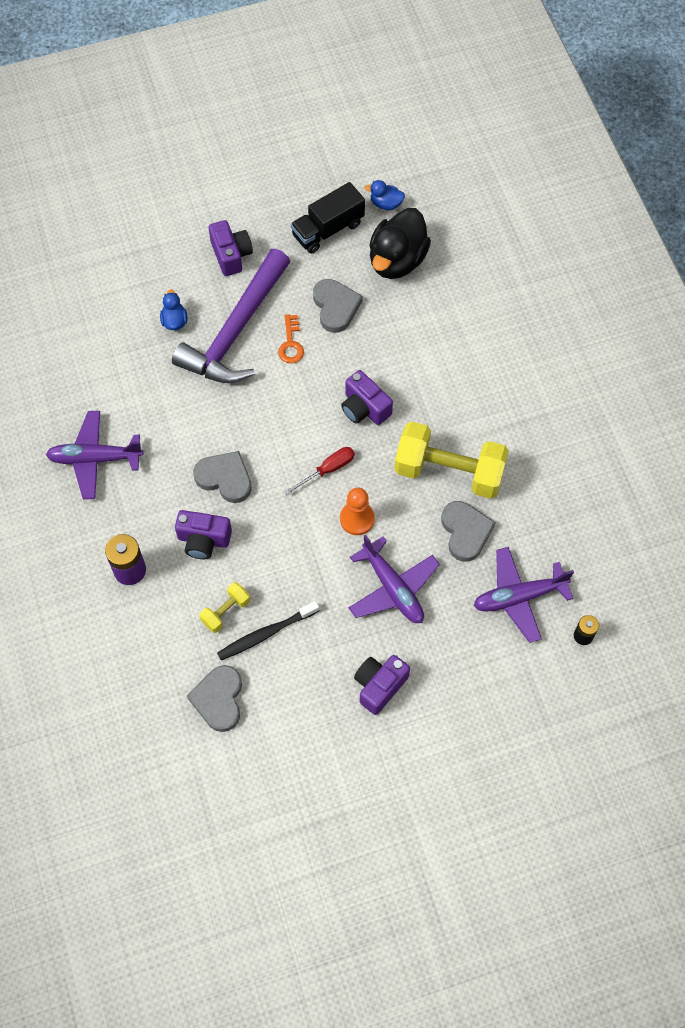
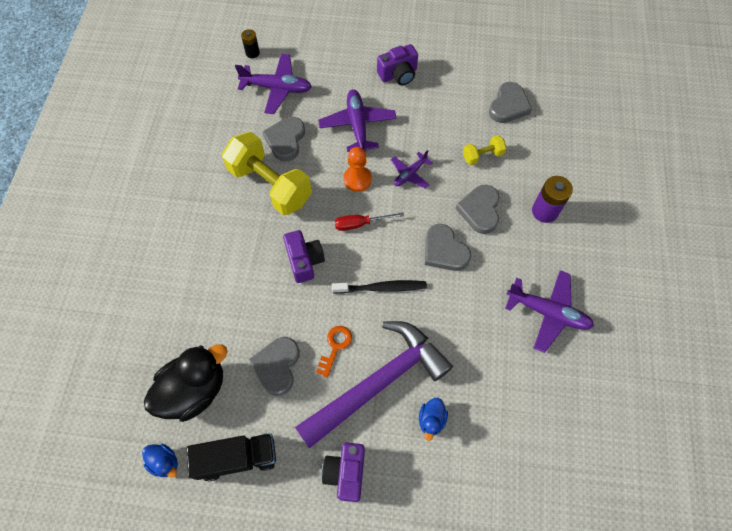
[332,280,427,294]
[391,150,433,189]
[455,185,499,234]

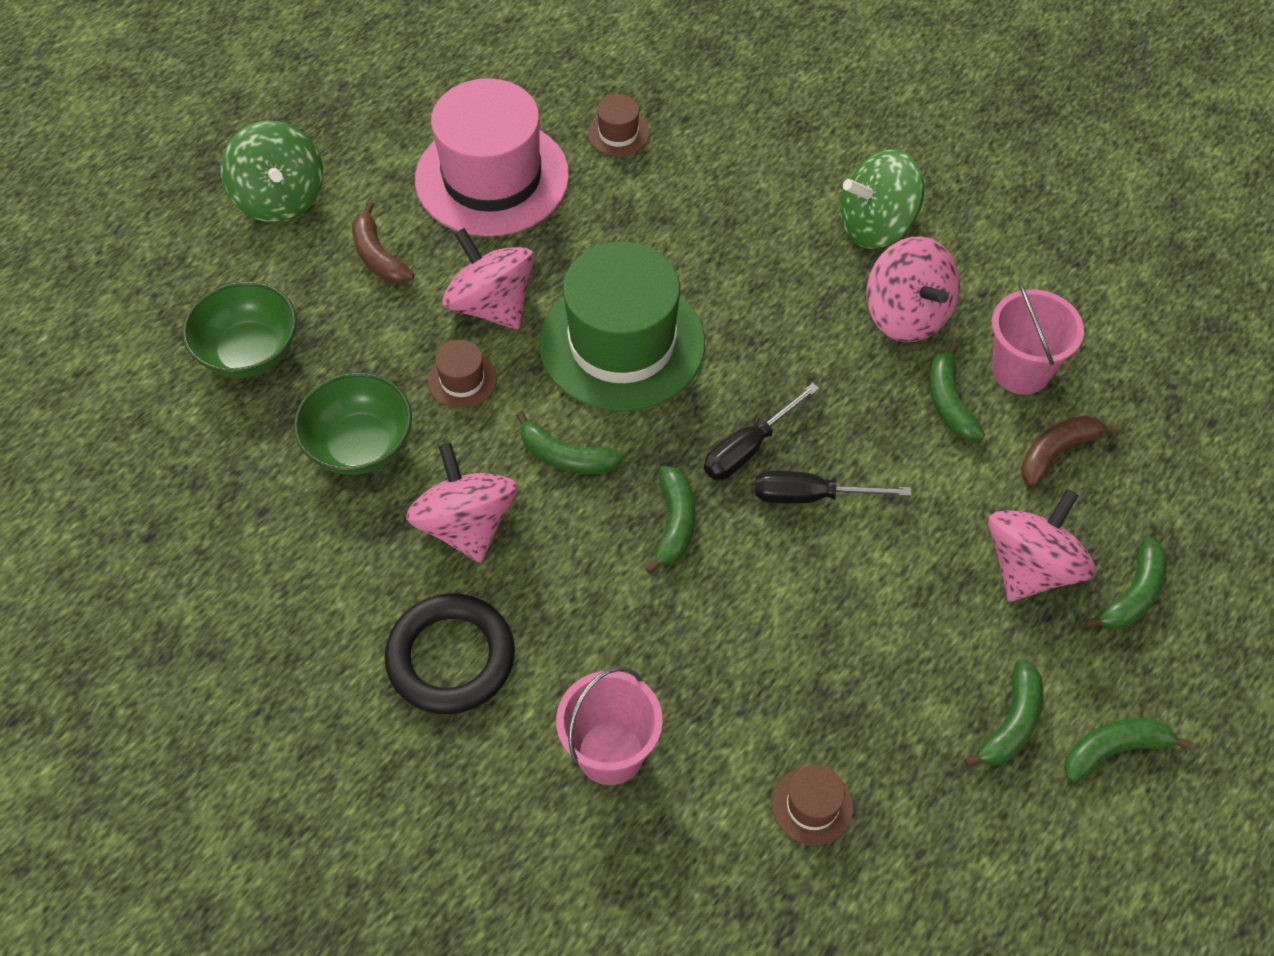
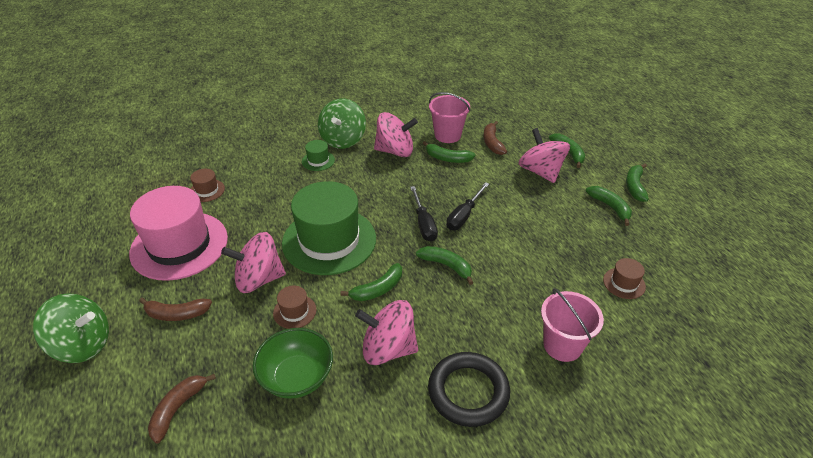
[148,374,216,443]
[302,140,335,171]

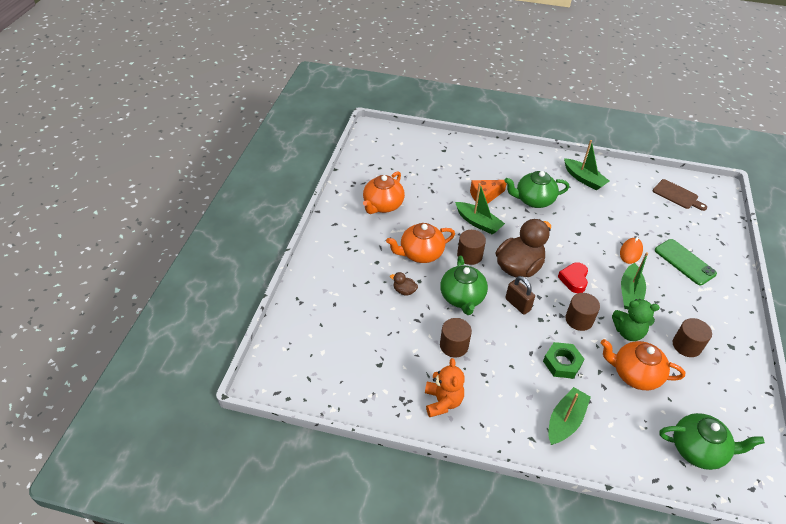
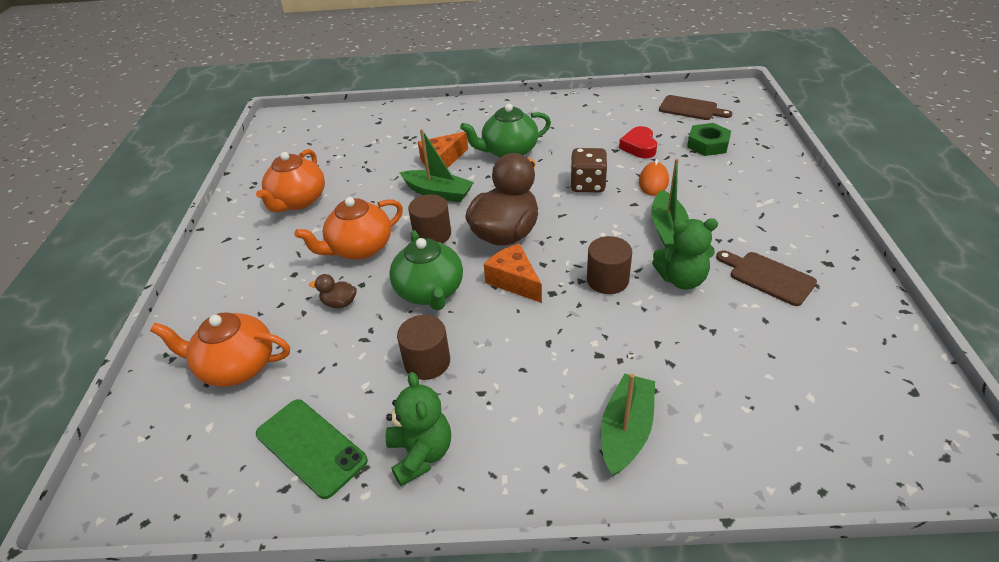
[150,312,290,387]
[256,399,368,499]
[386,372,451,486]
[484,244,542,303]
[570,148,607,192]
[619,126,657,158]
[687,123,731,156]
[716,250,817,306]
[564,140,609,190] (first image)
[659,413,765,470] (first image)

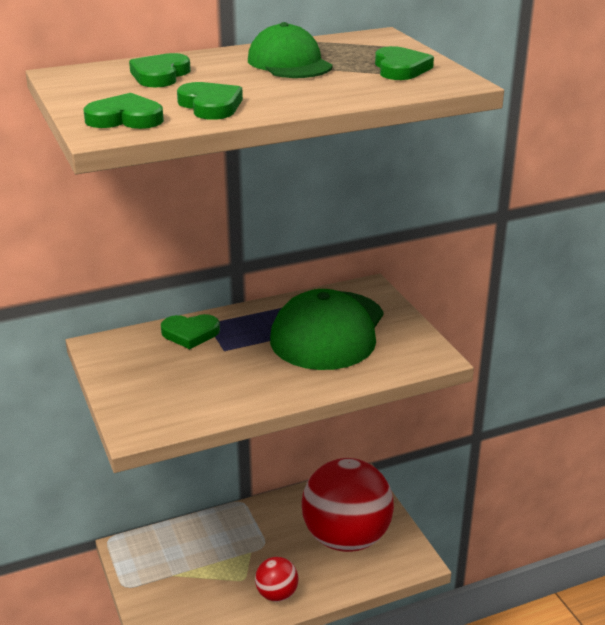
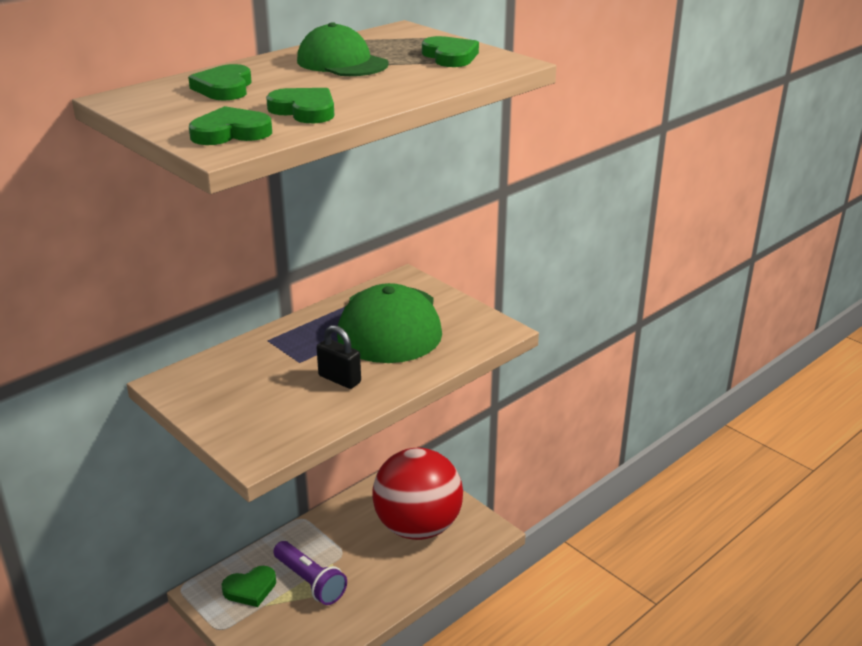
[222,566,276,607]
[273,541,347,605]
[317,325,361,389]
[255,557,298,602] (first image)

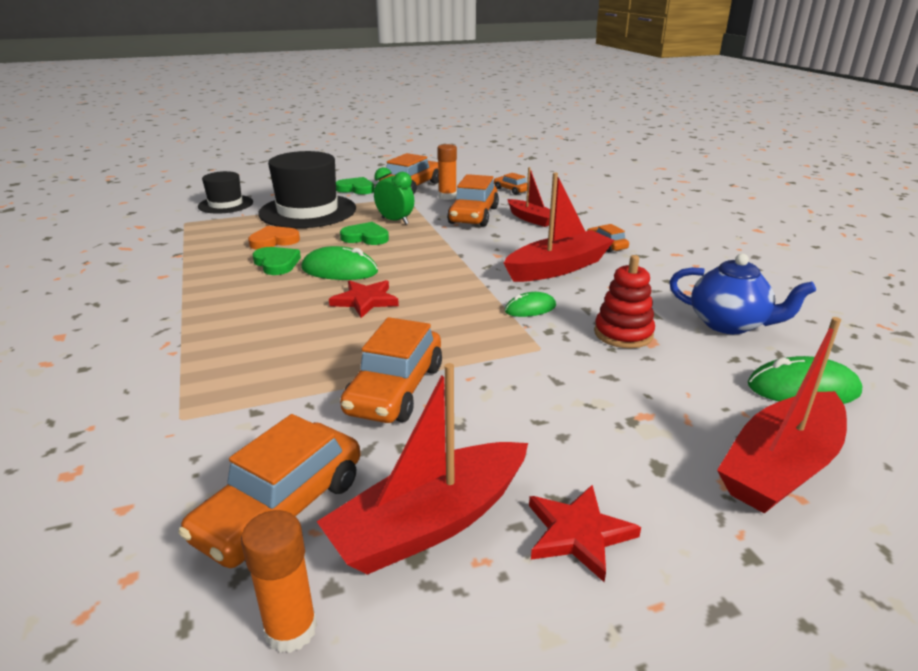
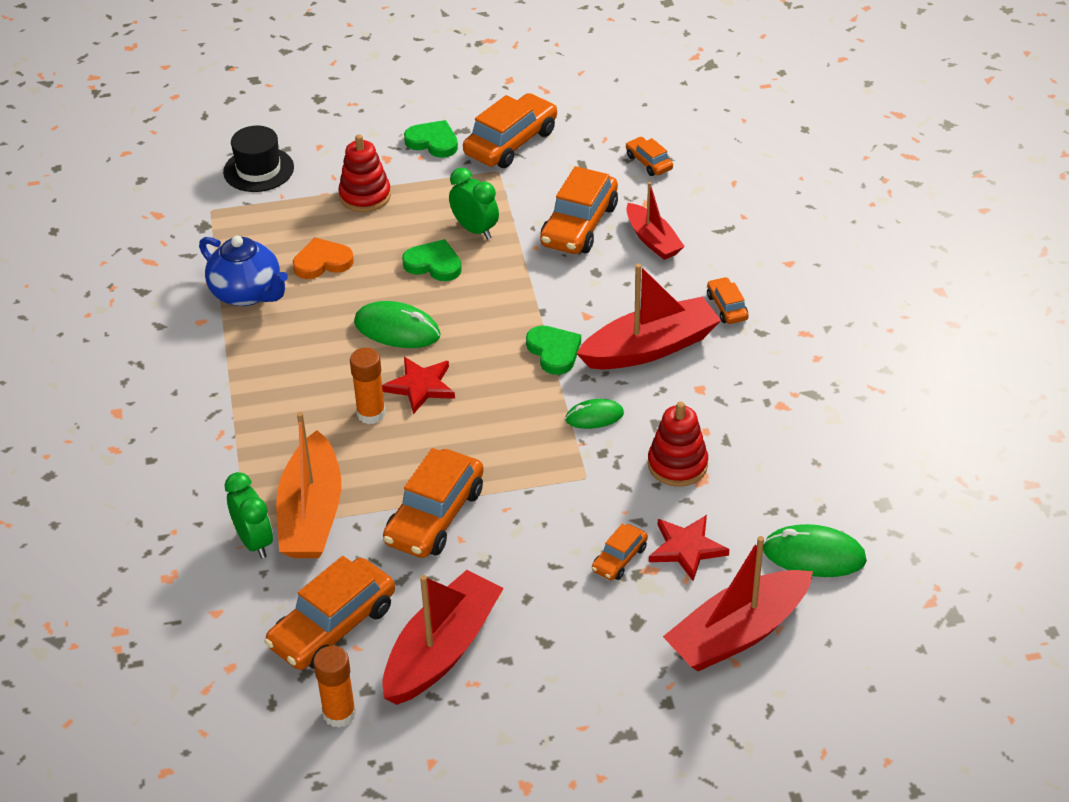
[199,236,288,306]
[225,472,273,558]
[276,412,341,558]
[338,134,391,212]
[350,348,386,424]
[383,570,504,705]
[526,325,581,375]
[592,524,648,580]
[649,515,729,581]

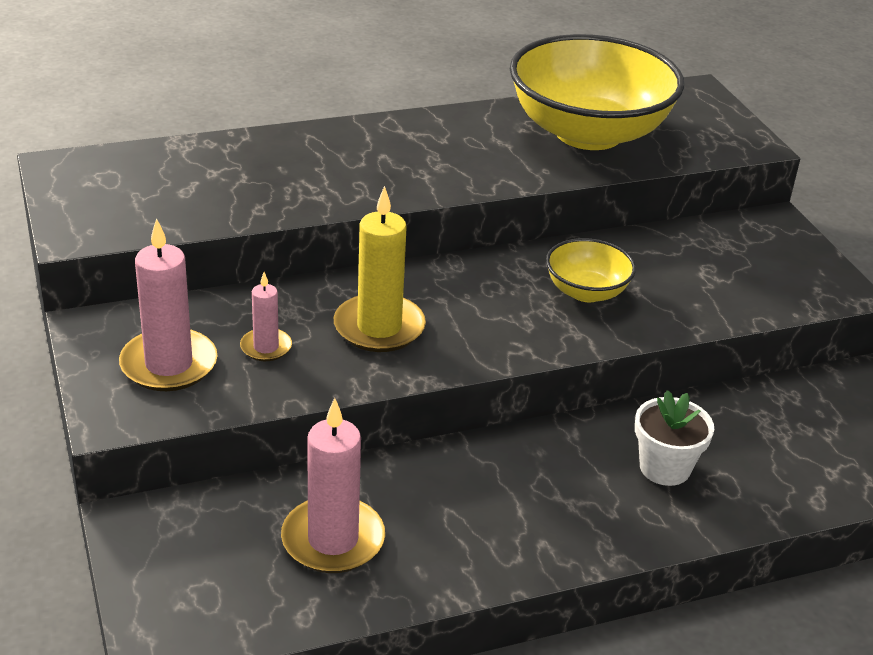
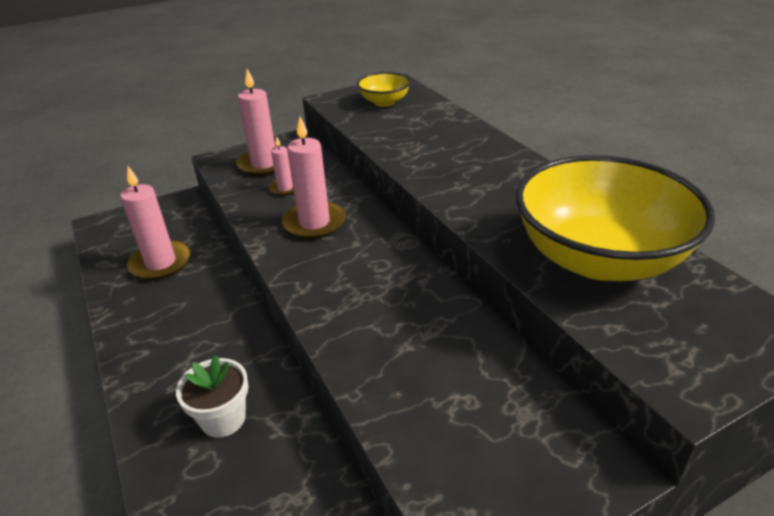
[282,117,346,239]
[357,72,411,107]

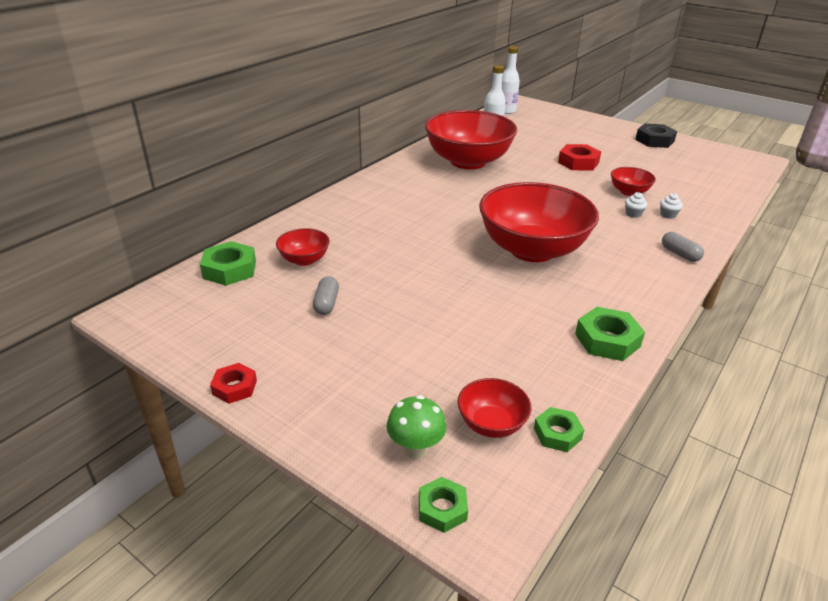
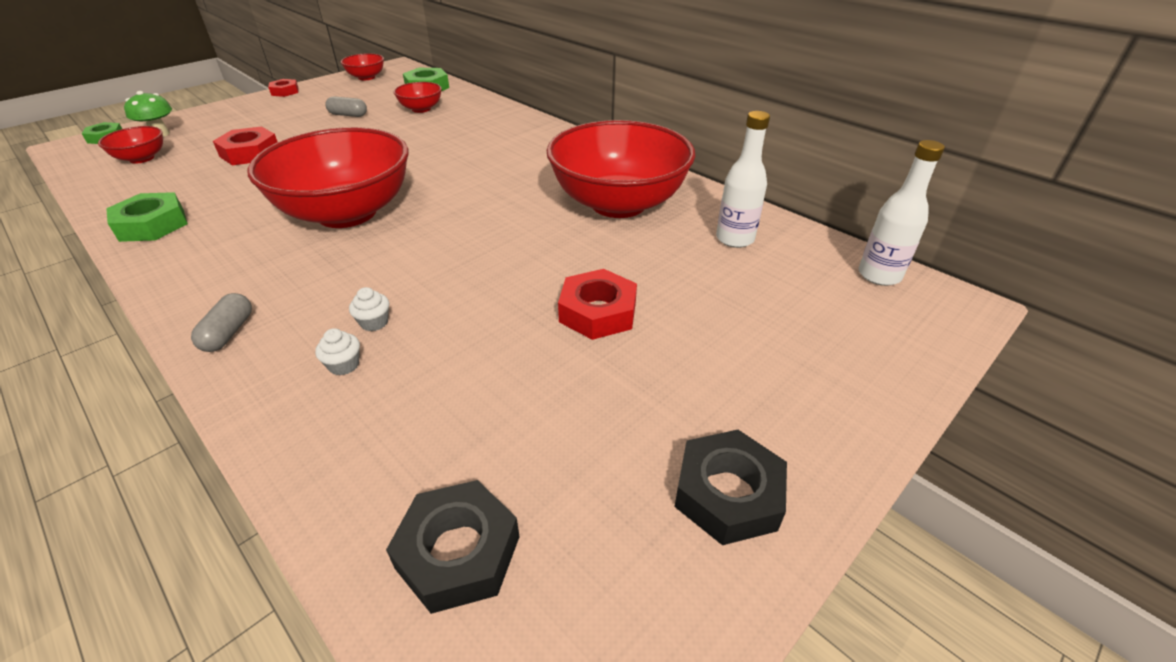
[191,293,252,352]
[213,127,277,165]
[341,53,384,80]
[386,480,519,614]
[534,407,584,452] (first image)

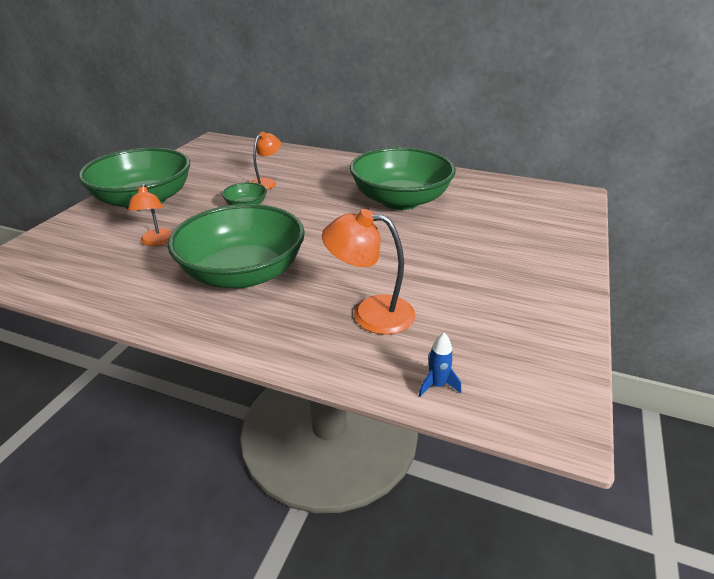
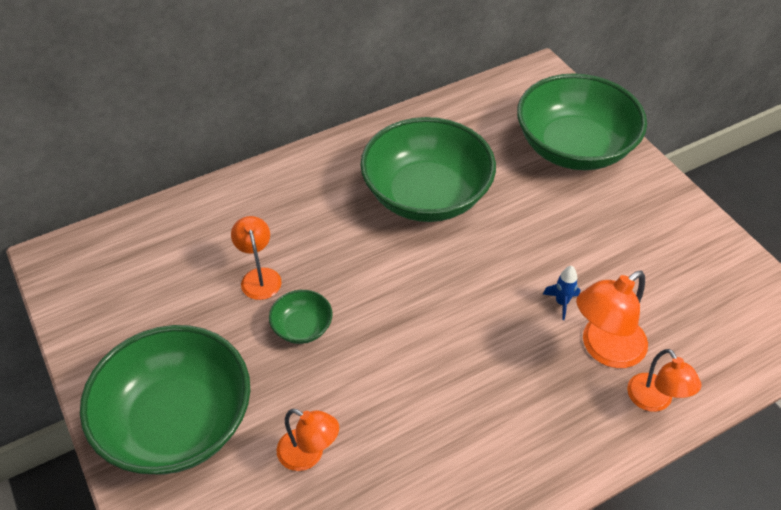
[517,73,647,170]
[543,266,580,320]
[627,349,702,412]

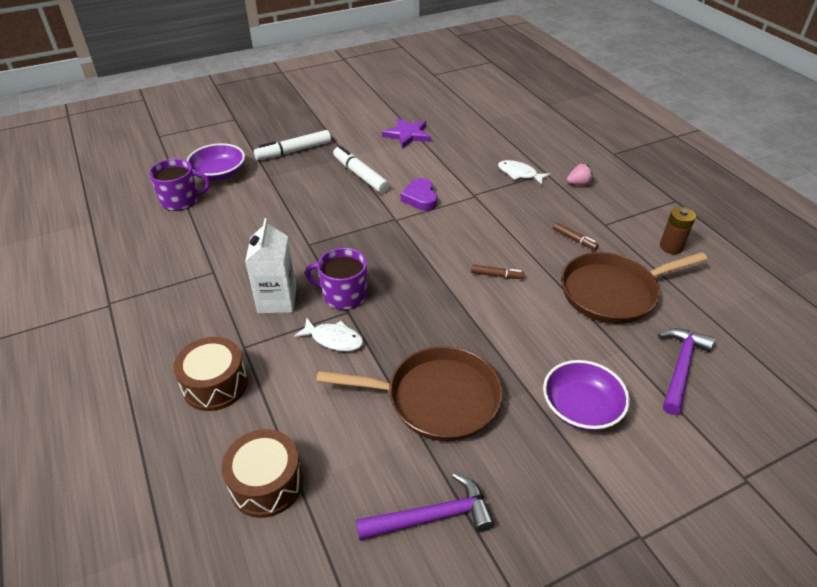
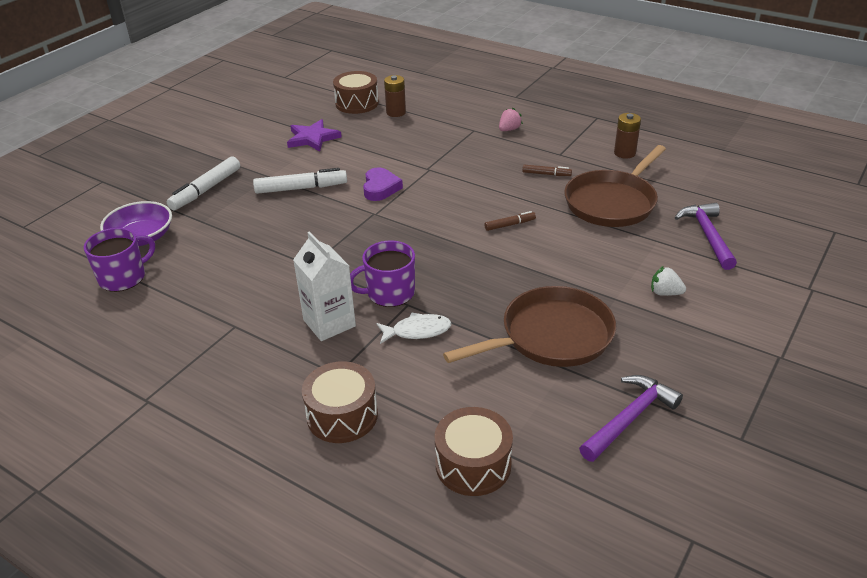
[253,168,347,194]
[333,71,379,114]
[363,167,403,201]
[384,75,406,117]
[651,266,686,296]
[498,160,551,185] (first image)

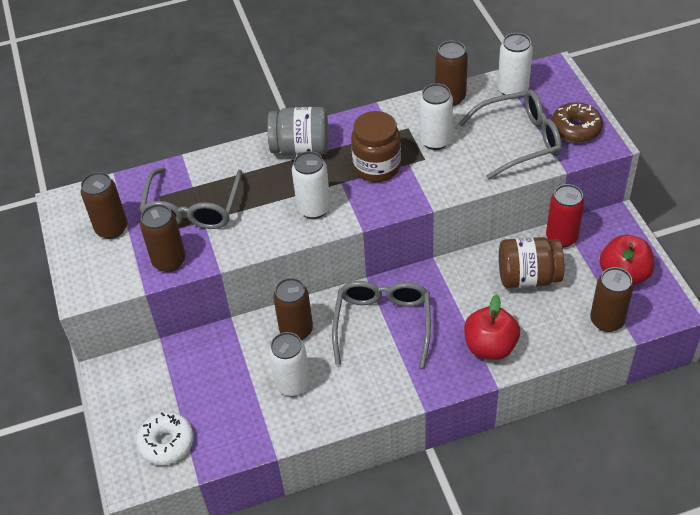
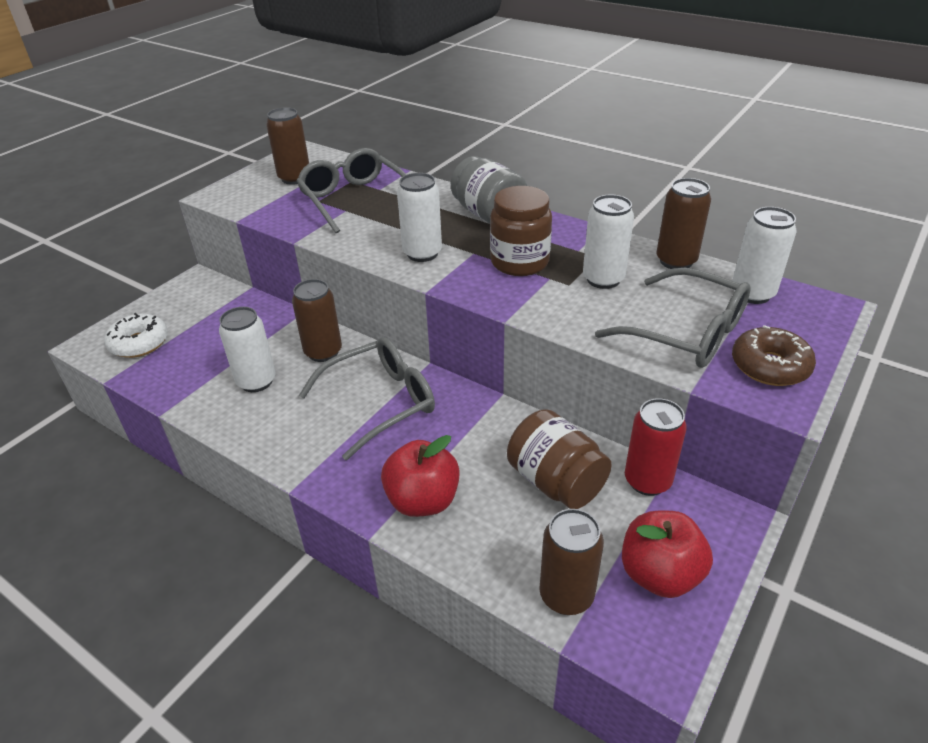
[297,148,406,234]
[140,204,186,272] (first image)

